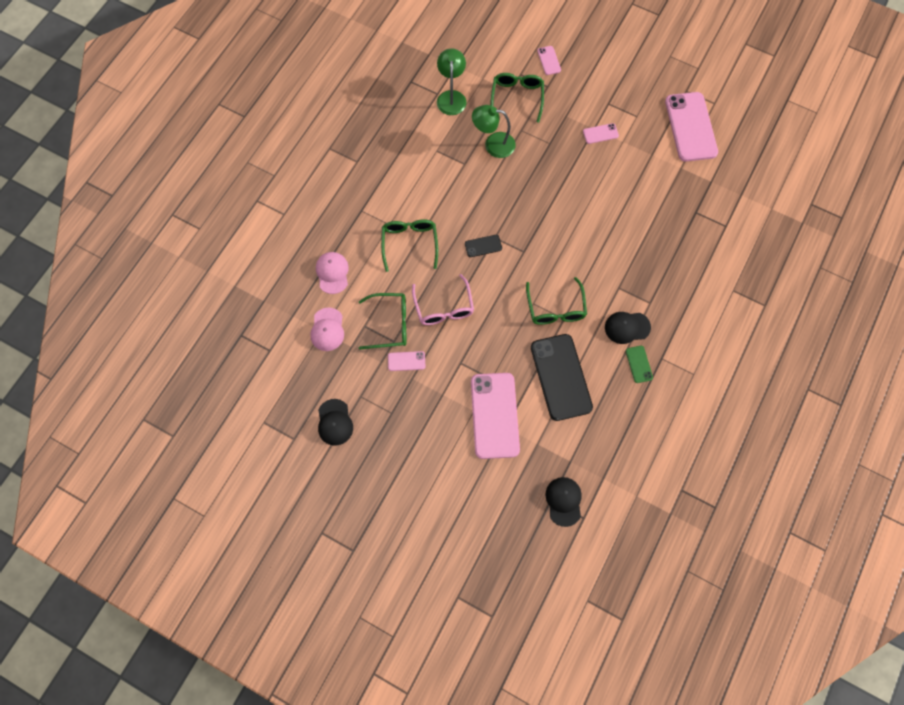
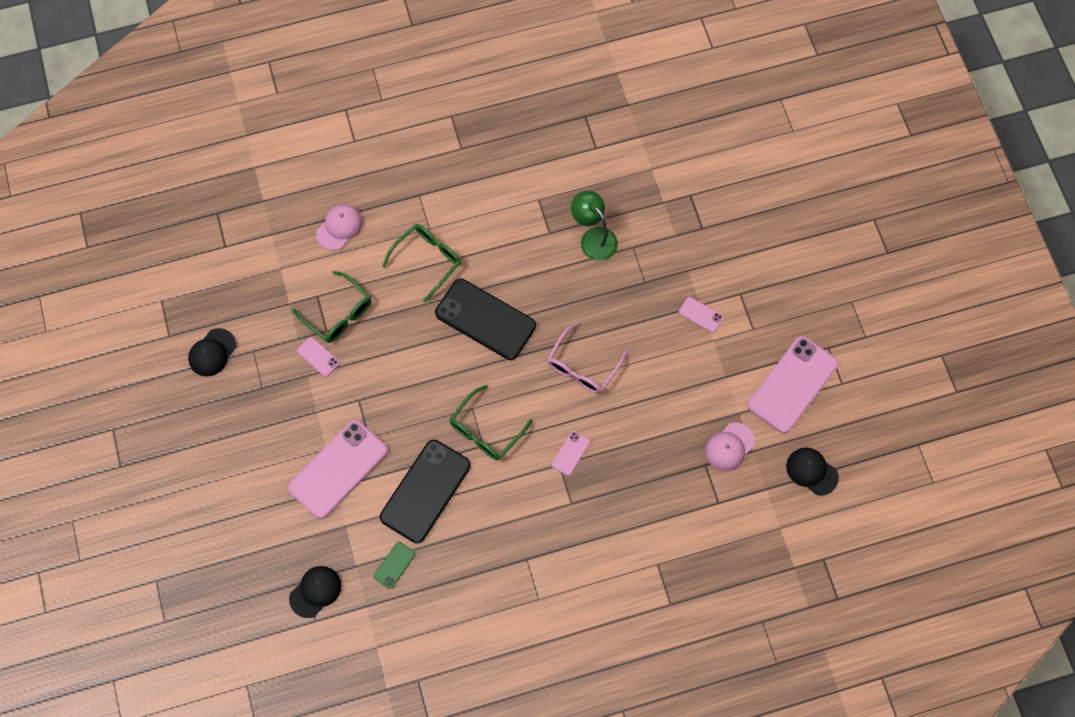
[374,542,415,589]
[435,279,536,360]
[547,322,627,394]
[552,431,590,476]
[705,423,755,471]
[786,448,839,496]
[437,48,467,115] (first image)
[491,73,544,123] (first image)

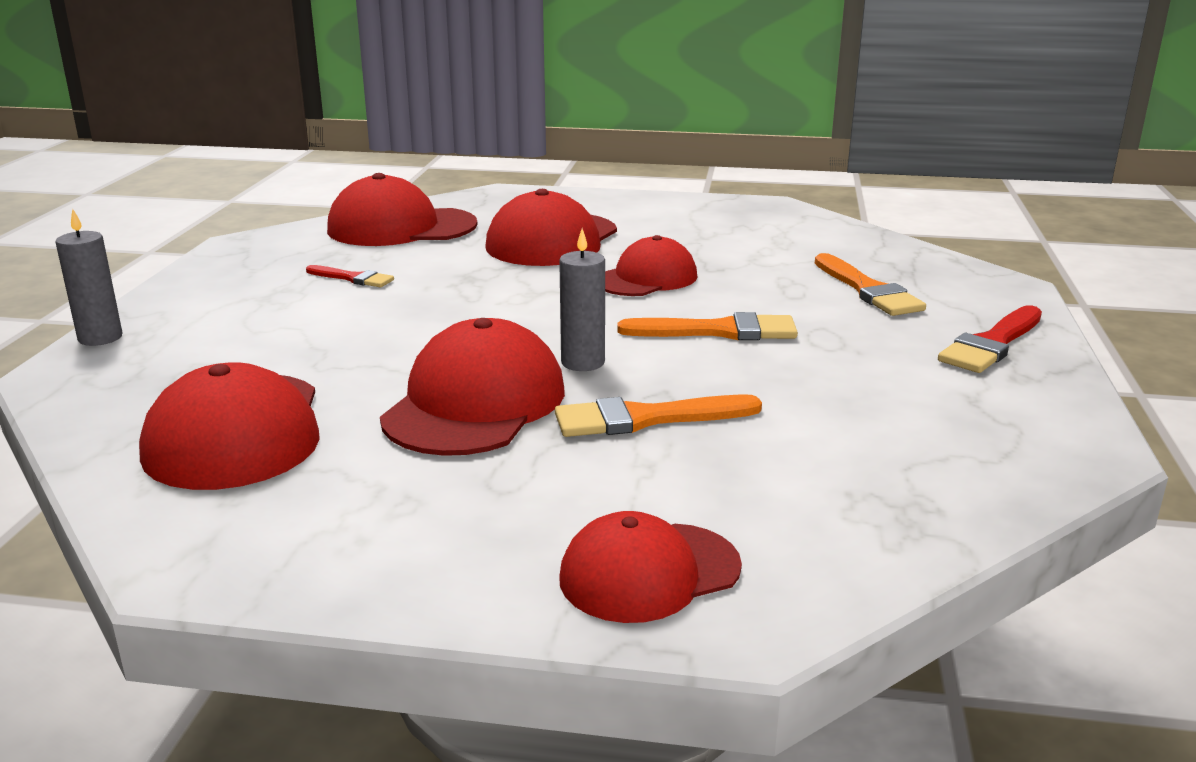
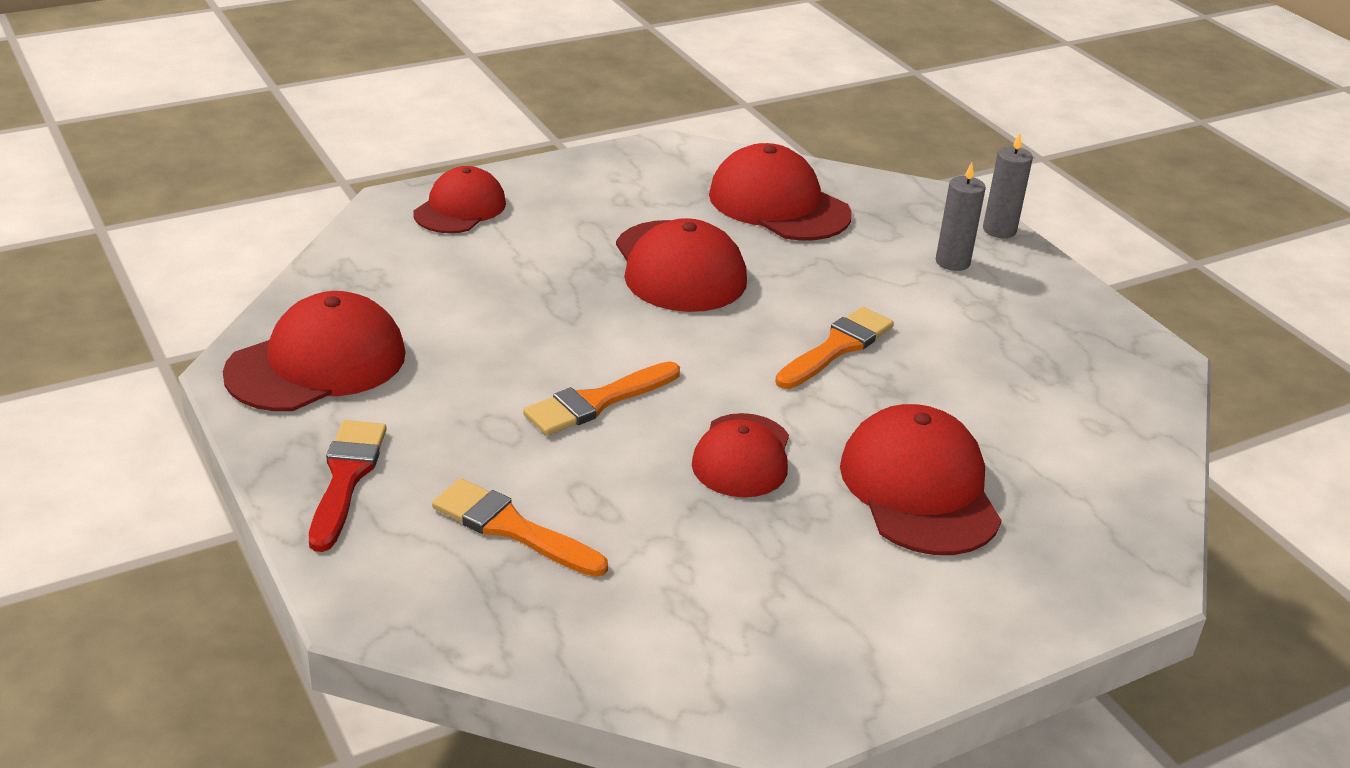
[223,291,406,411]
[775,307,894,389]
[936,163,986,271]
[306,265,394,287] (first image)

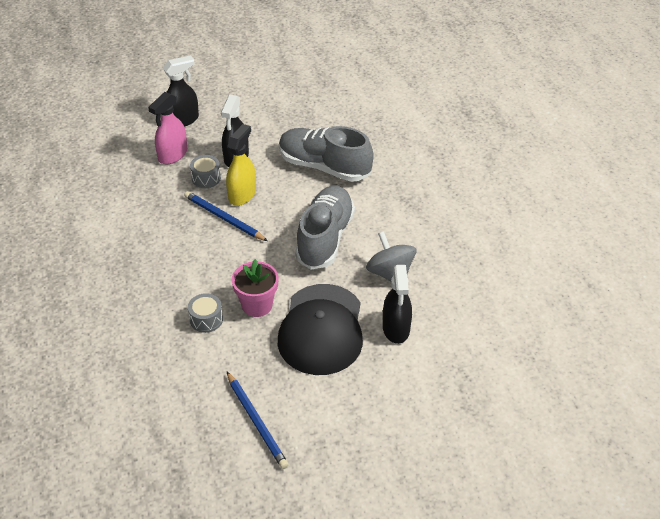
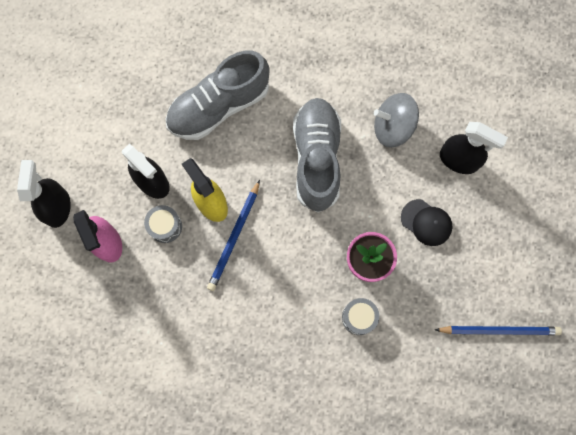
[207,180,260,291]
[293,98,341,213]
[401,199,453,246]

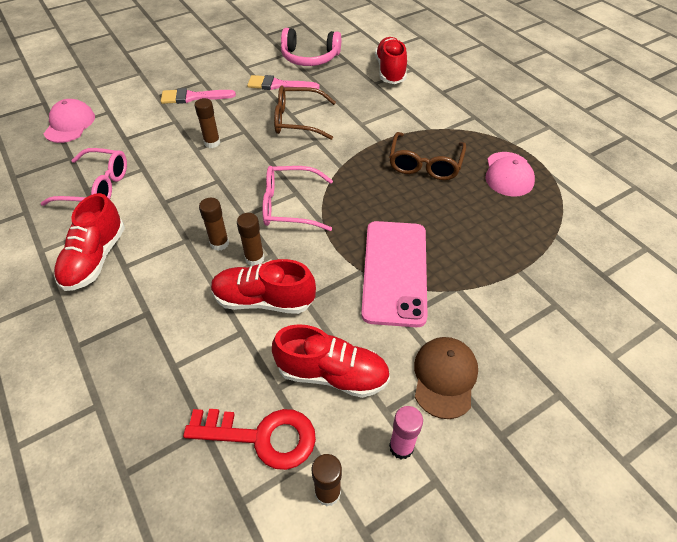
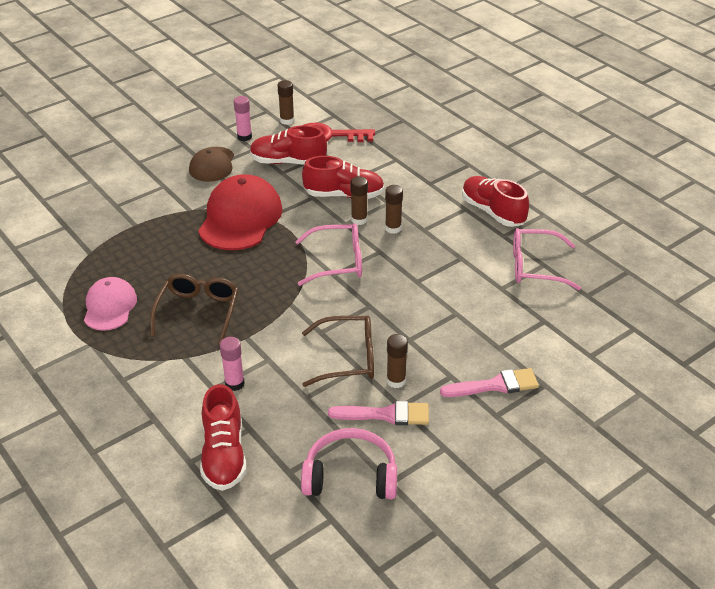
[198,174,283,250]
[220,337,245,391]
[387,334,408,388]
[462,176,529,227]
[44,99,95,143] (first image)

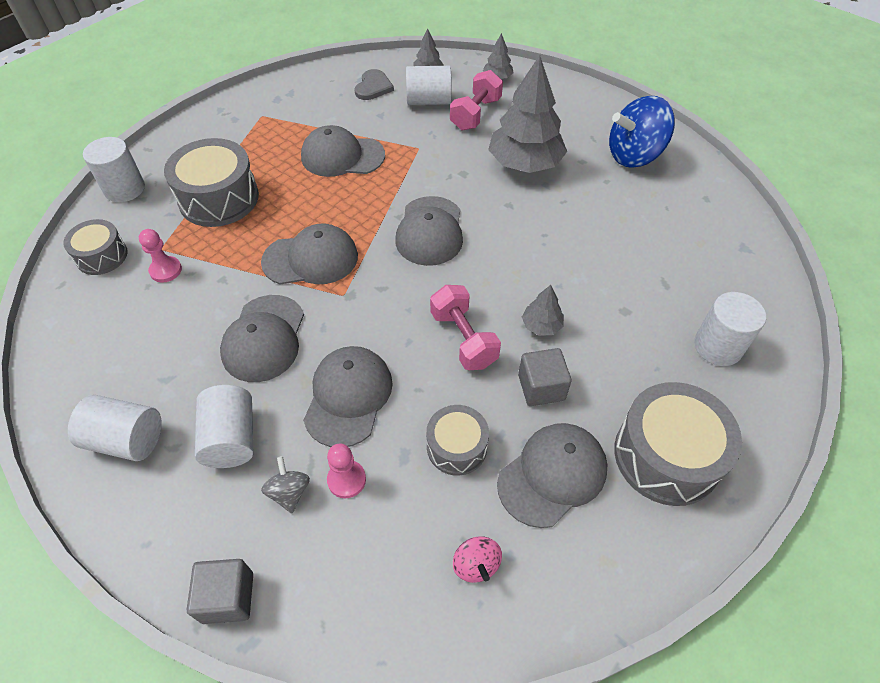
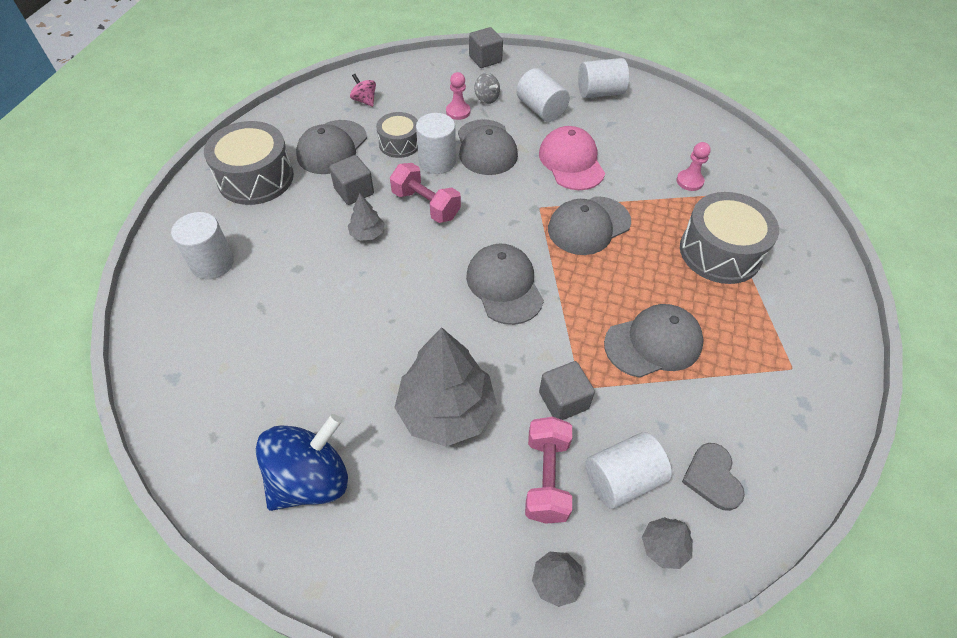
[416,113,456,174]
[539,126,605,190]
[539,361,595,420]
[63,219,128,275] (first image)

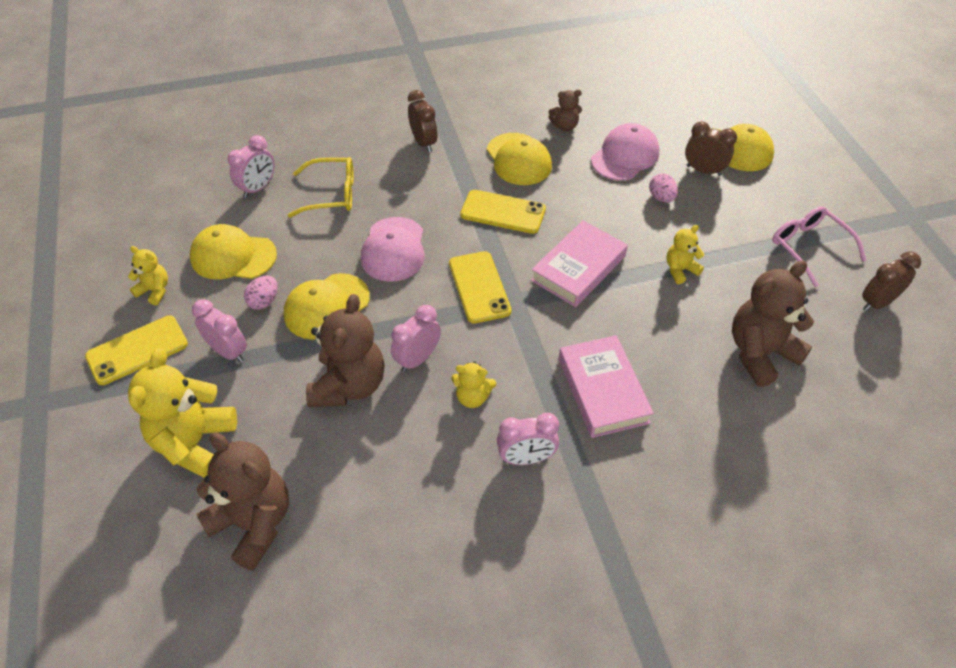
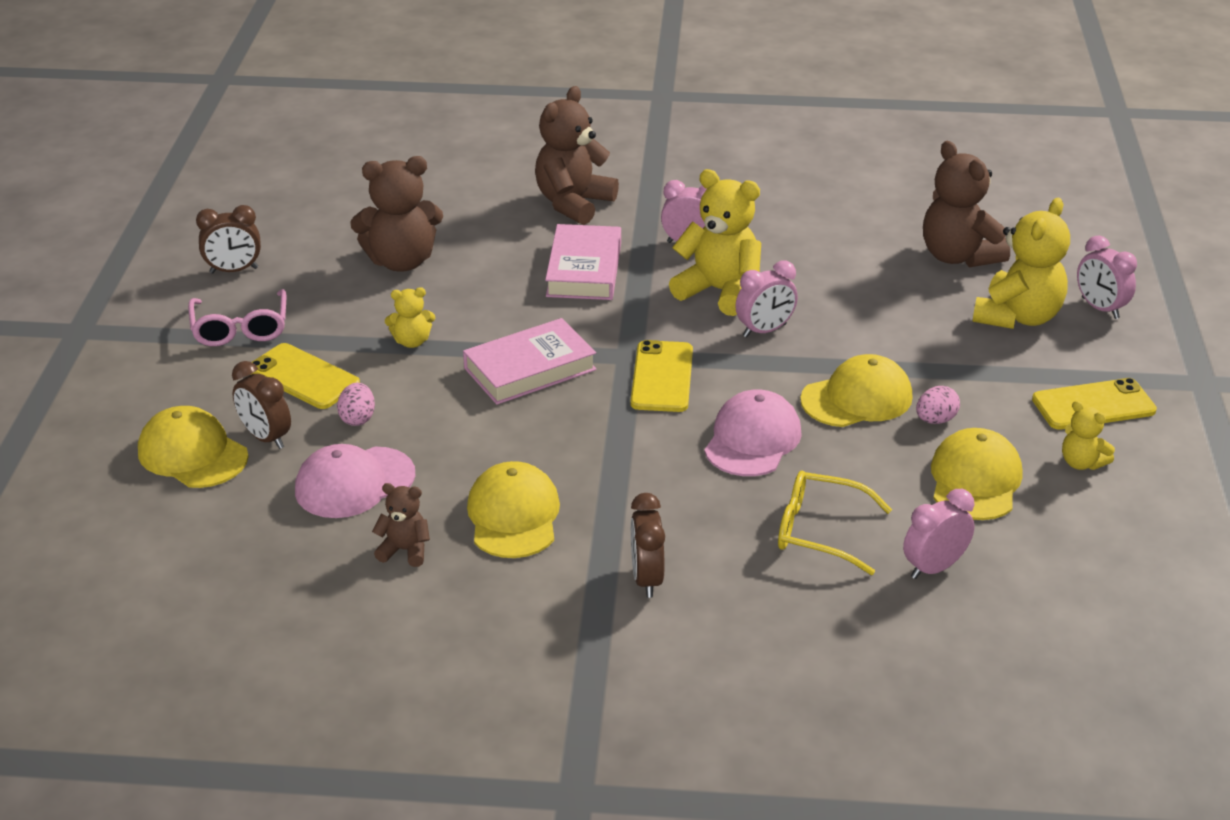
[250,343,360,409]
[535,86,619,225]
[669,169,761,316]
[931,428,1022,520]
[1077,235,1137,319]

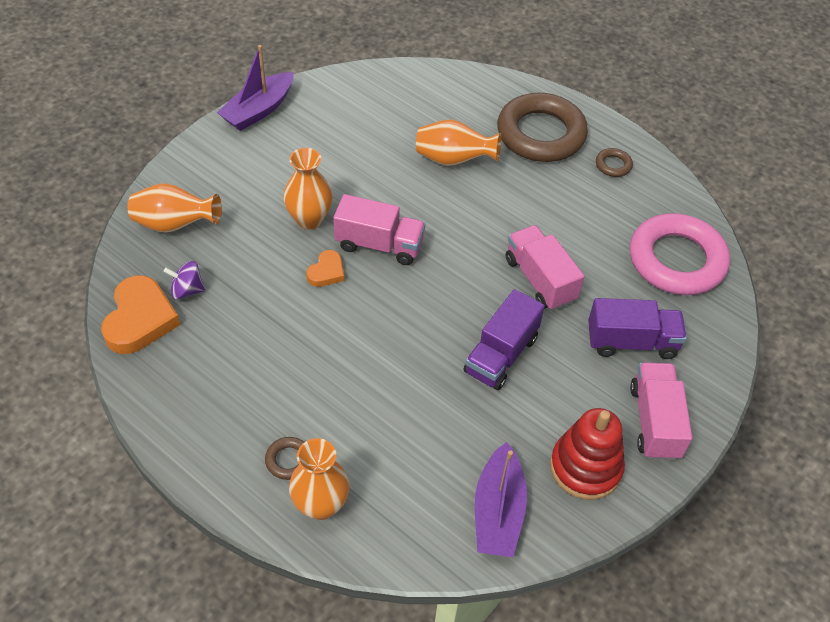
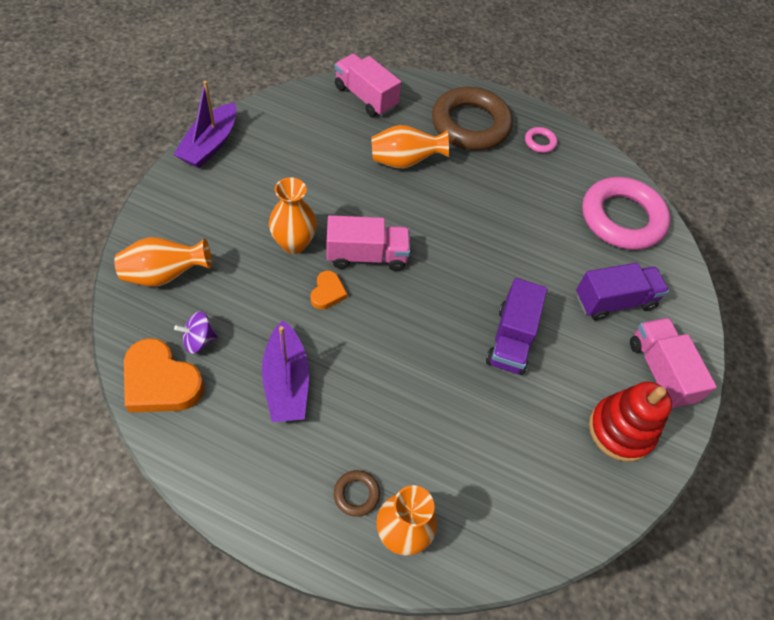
[124,338,204,413]
[262,320,309,422]
[335,54,401,117]
[525,127,557,153]

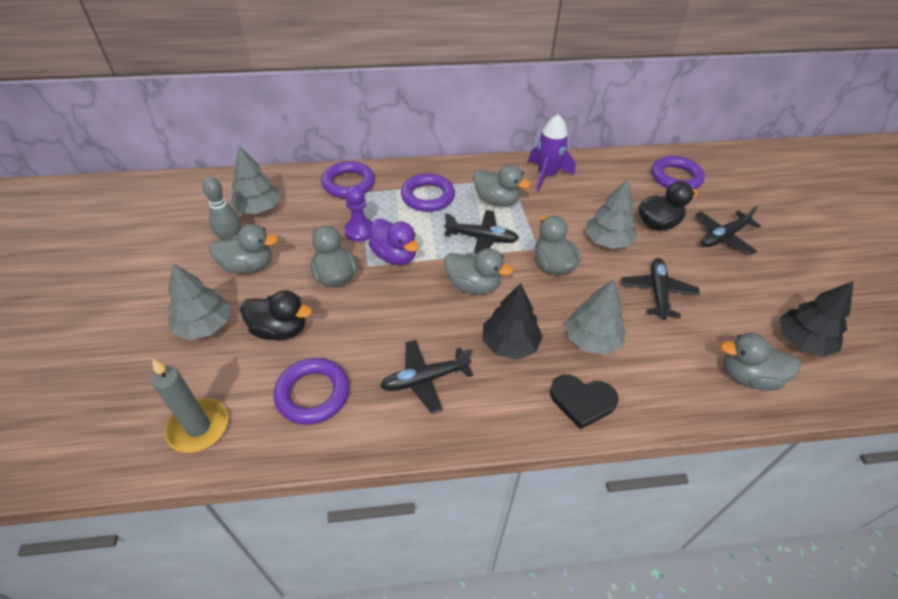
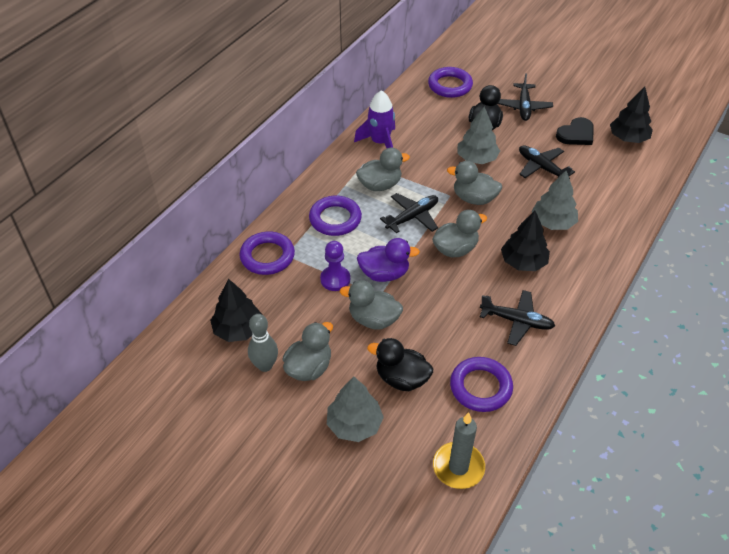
[210,279,263,342]
[367,338,433,391]
[480,290,555,346]
[556,117,593,145]
[721,333,801,391] (first image)

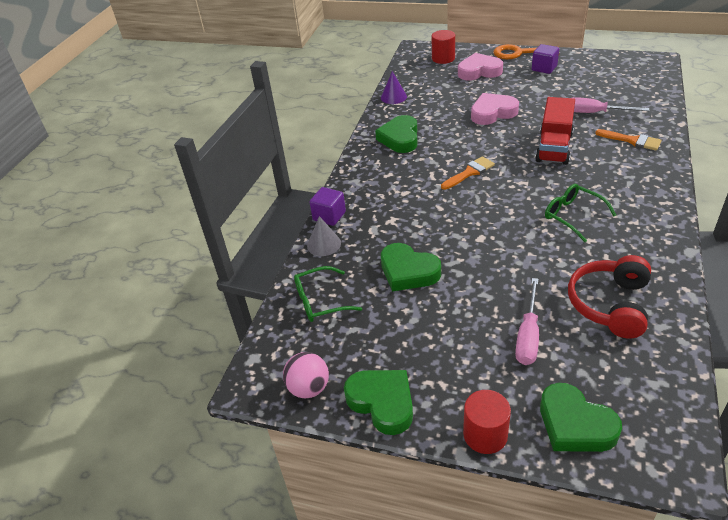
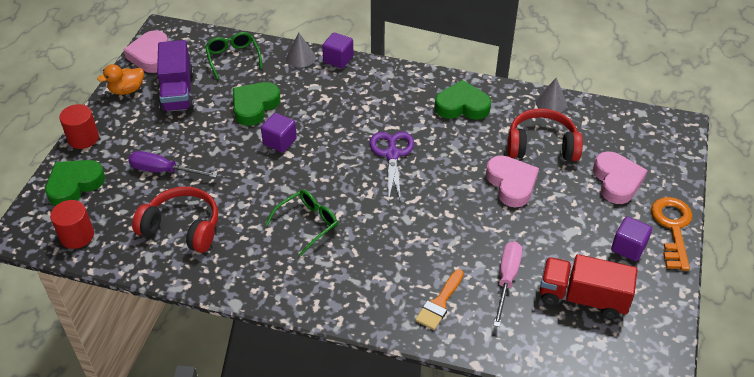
[50,200,94,249]
[97,64,144,95]
[123,30,168,73]
[128,151,218,178]
[157,40,194,113]
[261,113,297,153]
[370,131,414,202]
[507,108,583,161]
[536,78,567,112]
[540,254,638,320]

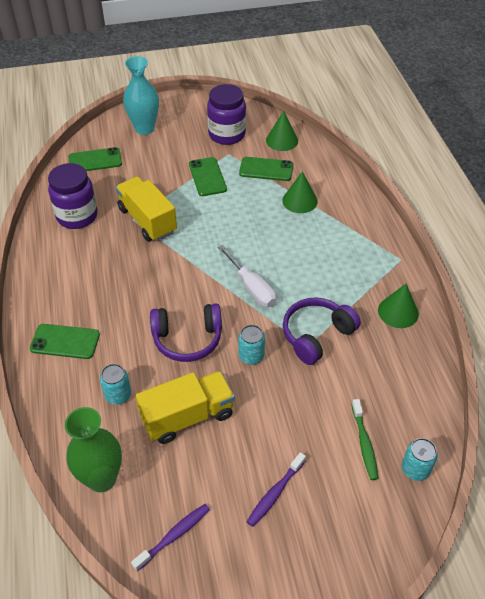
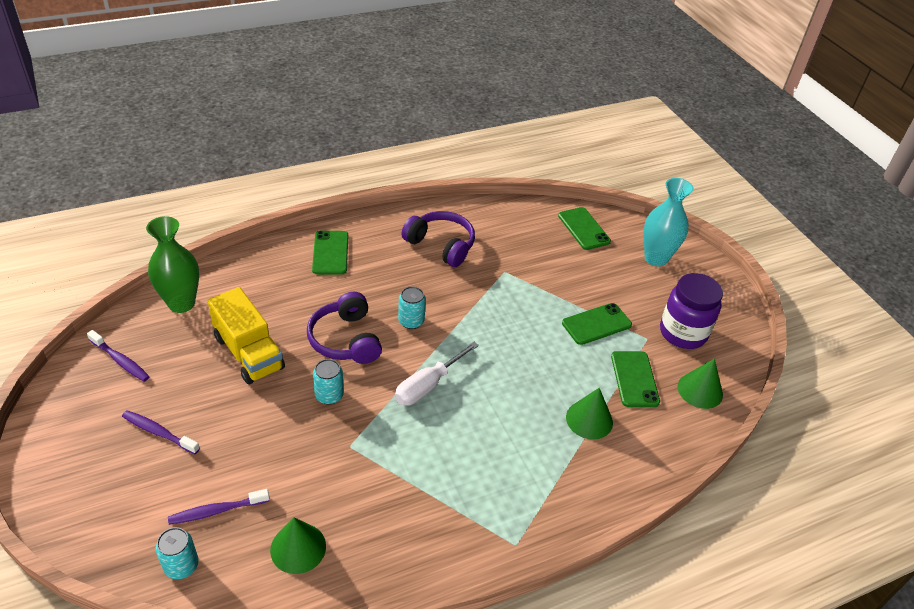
[168,489,270,525]
[270,517,326,574]
[398,286,426,329]
[401,211,475,267]
[48,163,98,229] (first image)
[116,177,177,242] (first image)

